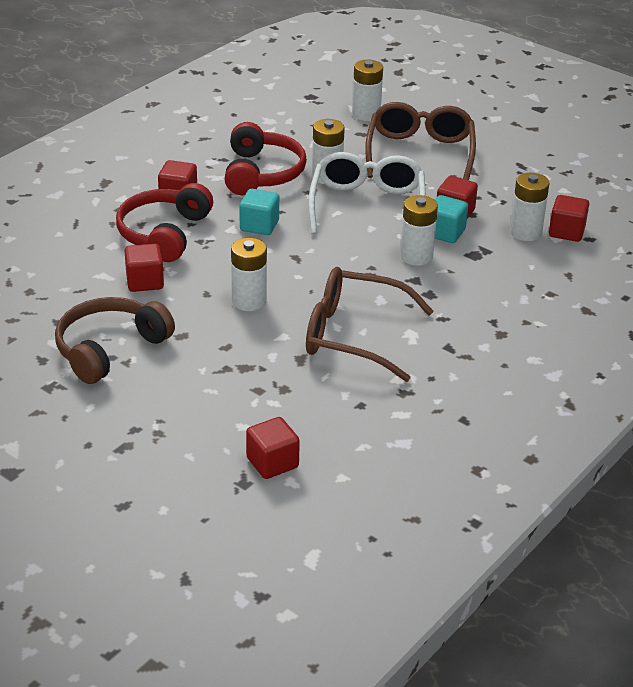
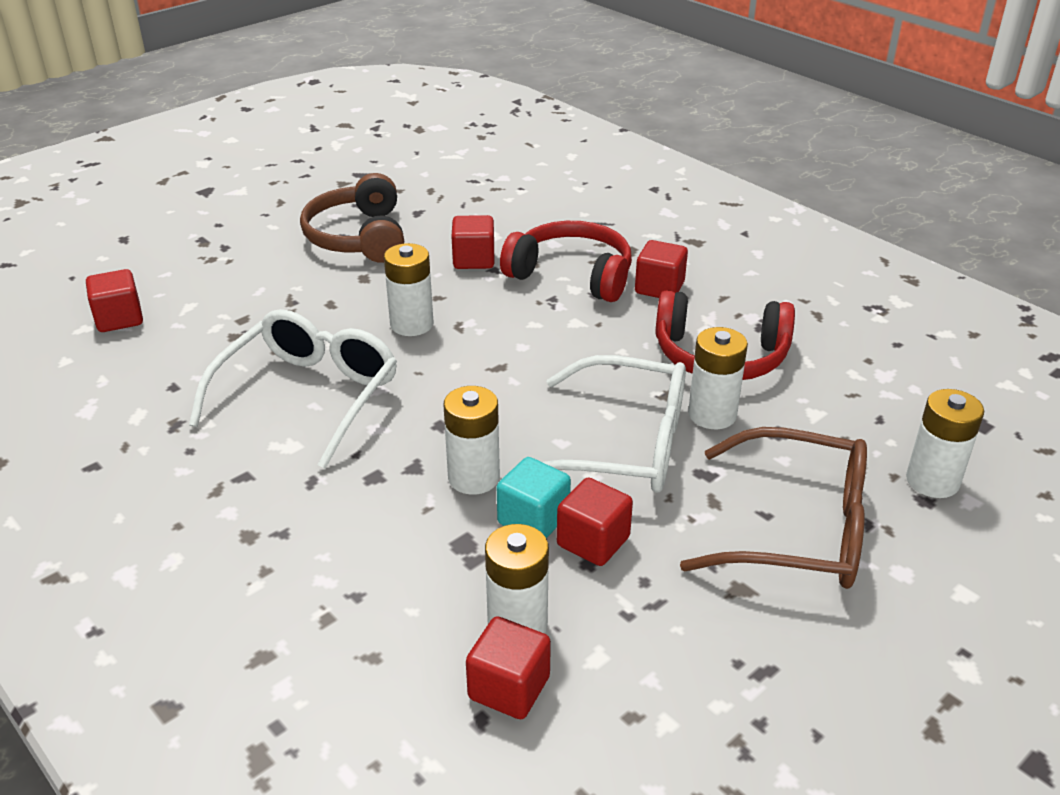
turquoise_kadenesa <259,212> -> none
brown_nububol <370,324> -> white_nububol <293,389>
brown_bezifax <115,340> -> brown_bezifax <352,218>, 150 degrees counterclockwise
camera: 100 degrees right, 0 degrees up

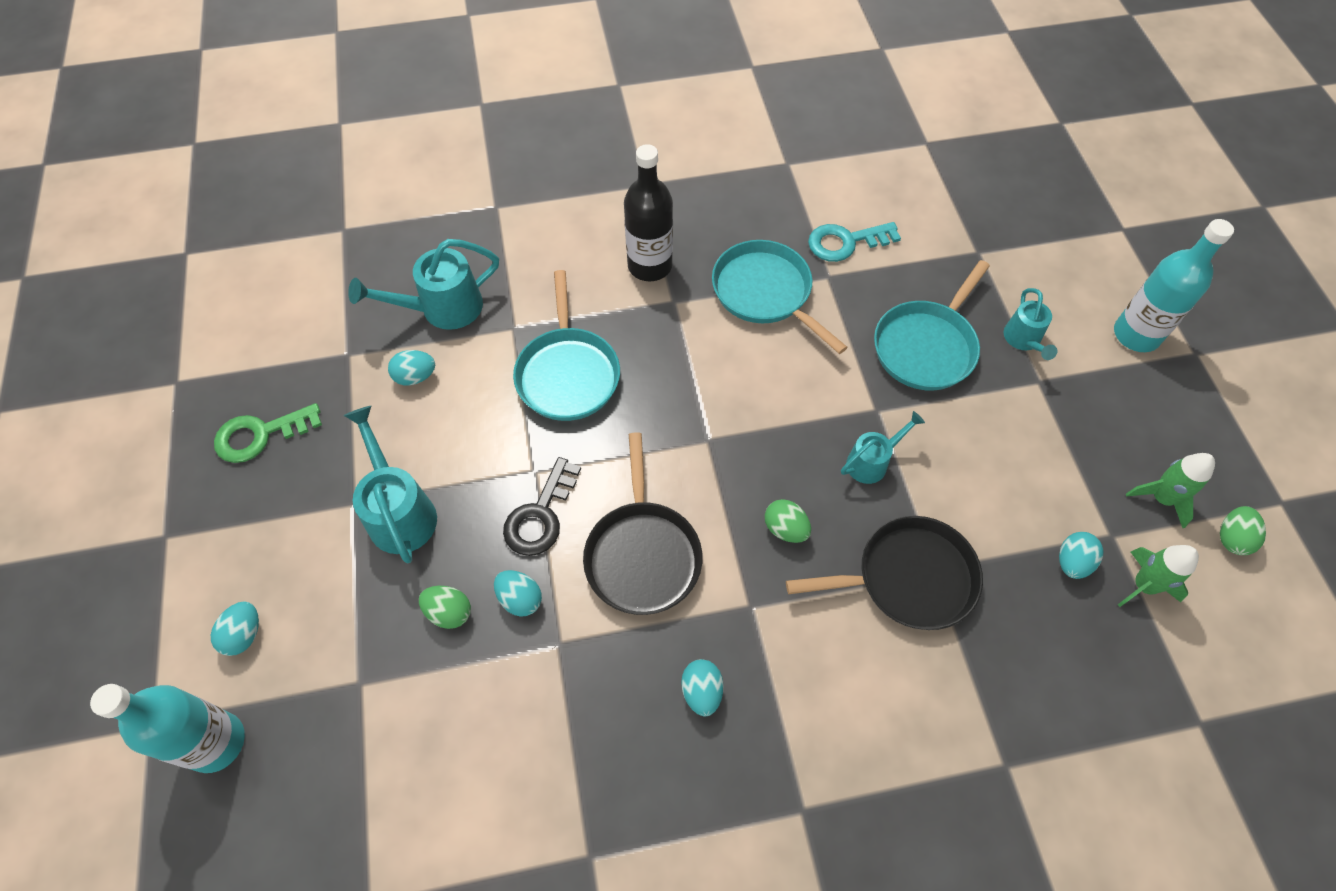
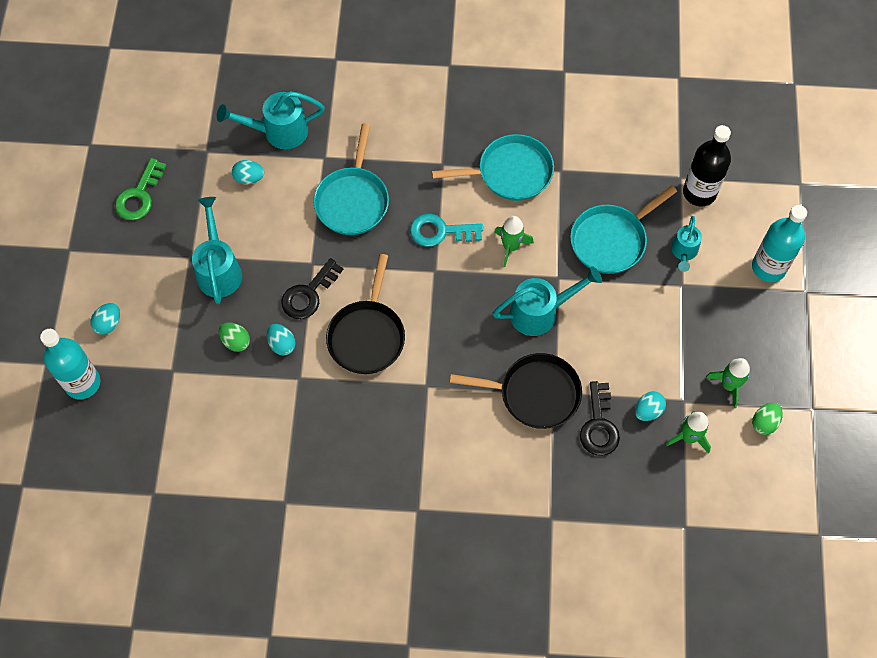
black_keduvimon <648,212> -> black_keduvimon <707,165>, relocated
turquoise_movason <854,242> -> turquoise_movason <446,230>, relocated
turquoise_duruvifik <780,297> -> turquoise_duruvifik <493,167>, 105 degrees clockwise
green_movason <268,433> -> green_movason <140,189>, 60 degrees counterclockwise
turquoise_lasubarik <883,447> -> turquoise_lasubarik <547,301>, x1.63
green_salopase <788,521> -> none
turquoise_salopase <702,687> -> none
none -> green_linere <514,241>
none -> black_movason <600,418>
camera: 15 degrees right, 5 degrees up

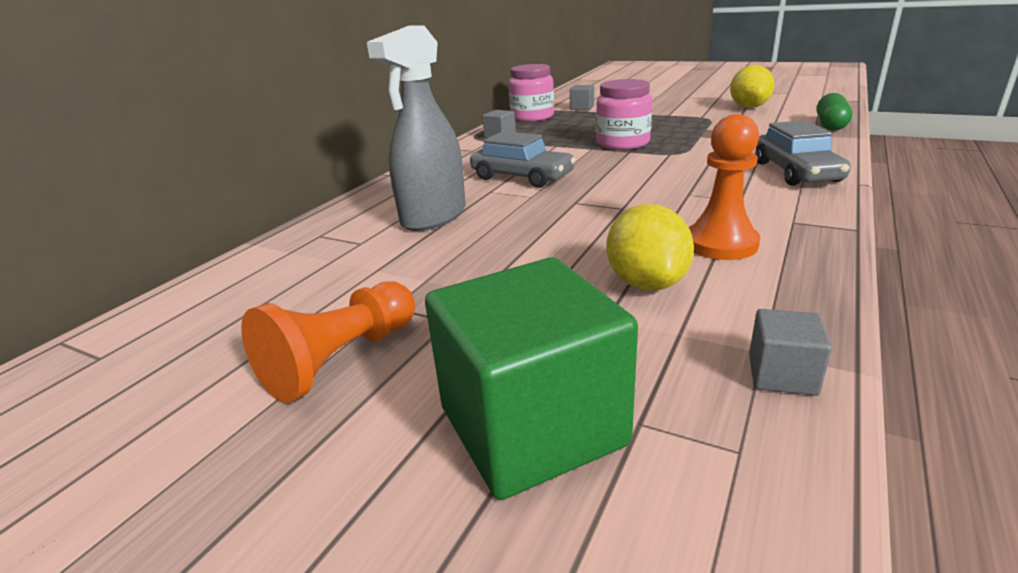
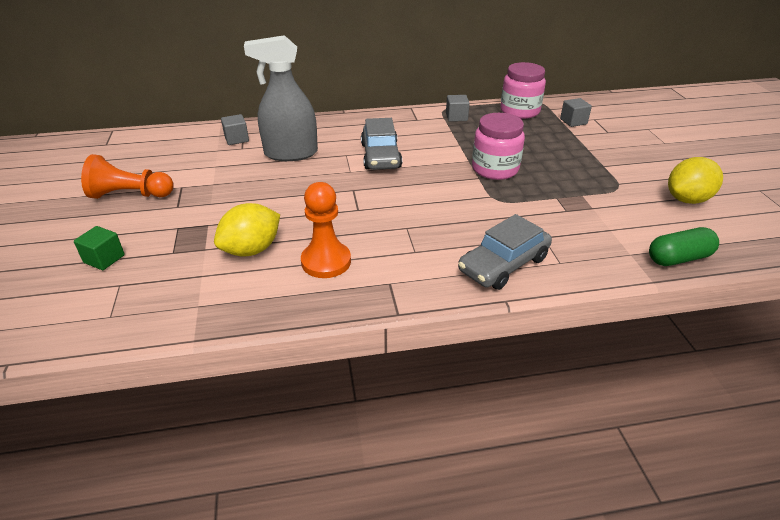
green_kadenesa <531,379> -> green_kadenesa <99,248>, x0.44
grey_kadenesa <790,352> -> grey_kadenesa <235,129>, relocated
camera: 50 degrees right, 10 degrees up

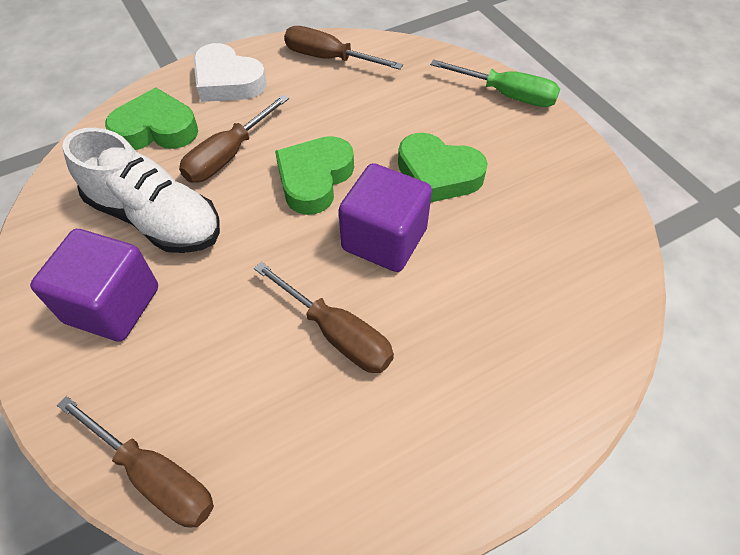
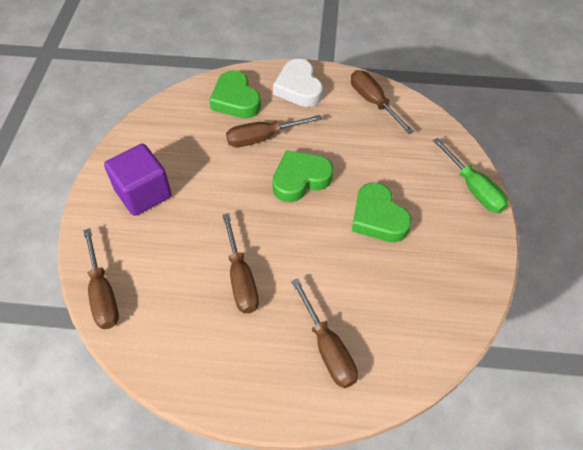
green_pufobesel <151,119> -> green_pufobesel <235,94>, 150 degrees counterclockwise
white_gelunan <141,190> -> none
purple_kadenesa <385,217> -> none
none -> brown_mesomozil <324,333>
camera: 35 degrees right, 0 degrees up

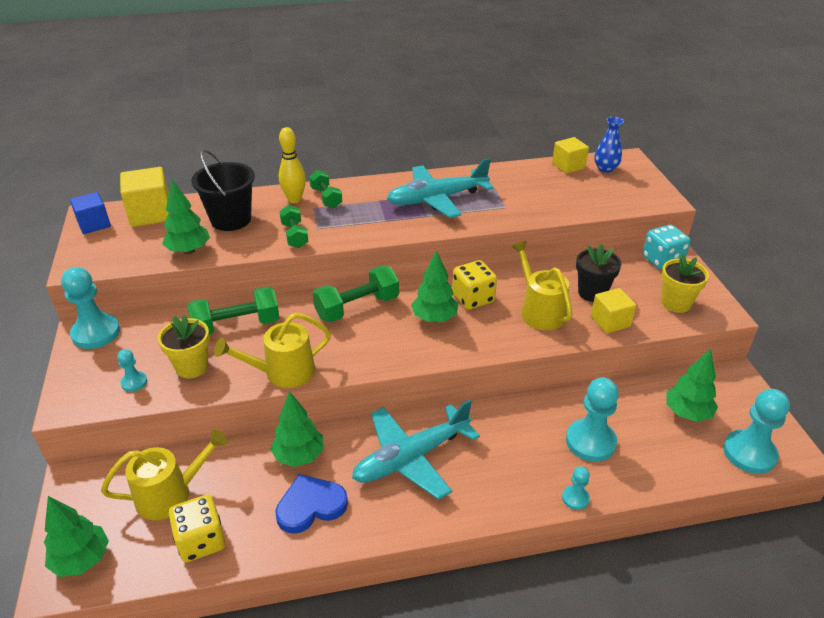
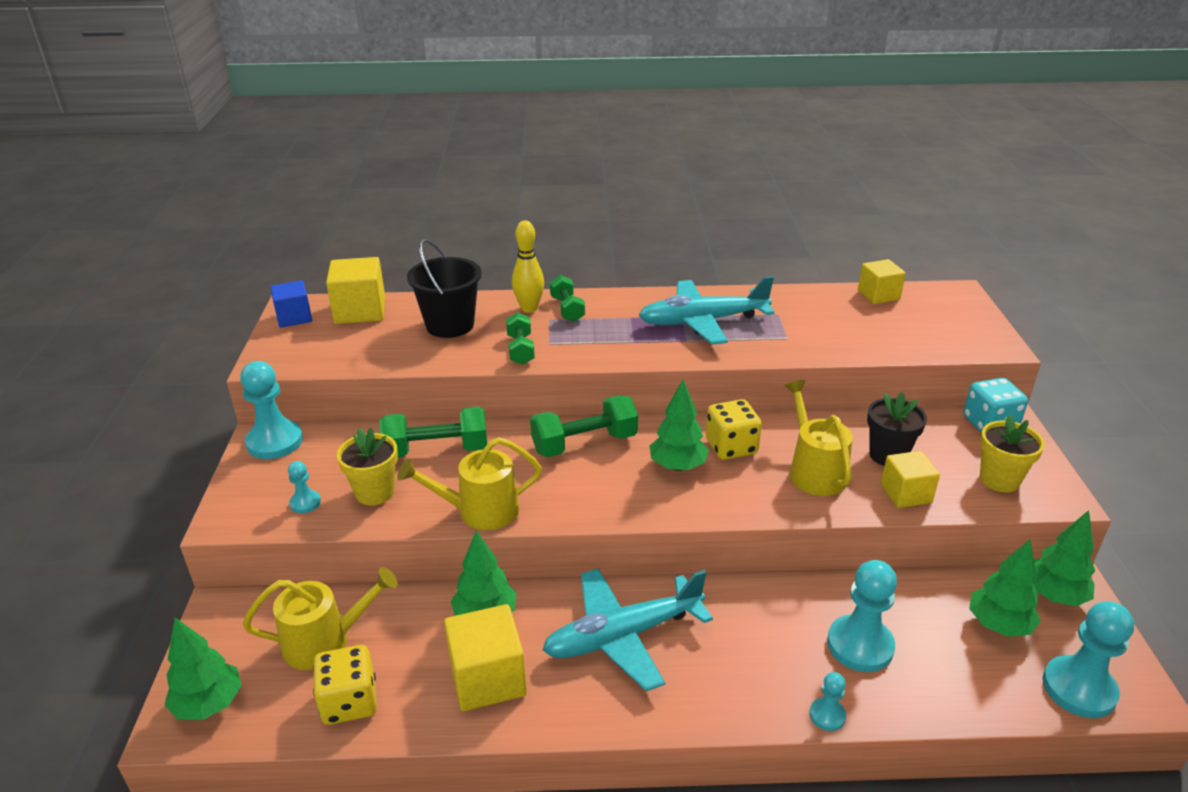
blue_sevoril <609,145> -> none
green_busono <186,216> -> green_busono <1064,558>, relocated
blue_pufobesel <311,504> -> yellow_kadenesa <485,657>
camera: 10 degrees right, 5 degrees down

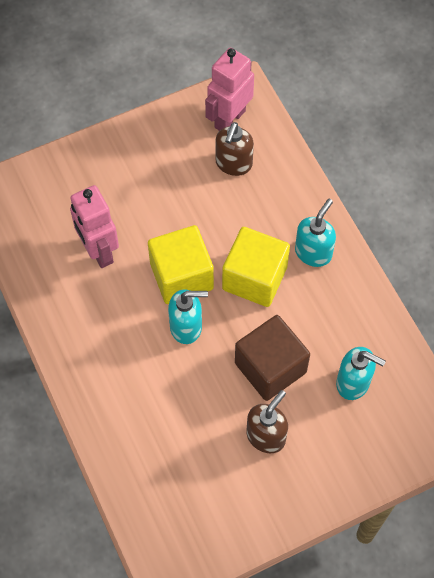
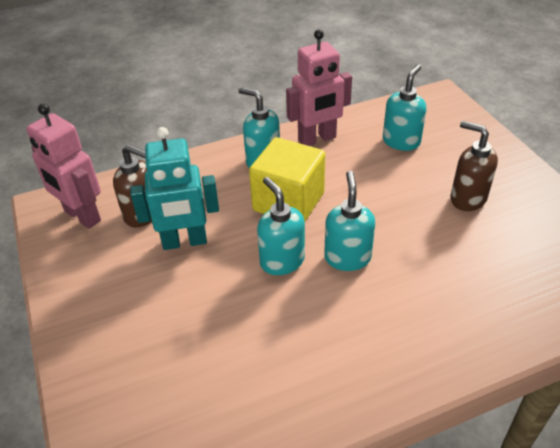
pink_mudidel <94,226> -> pink_mudidel <319,87>, relocated
yellow_kadenesa <181,264> -> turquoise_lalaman <281,226>
brown_kadenesa <272,358> -> none
none -> turquoise_mudidel <174,188>
camera: 85 degrees left, 20 degrees down

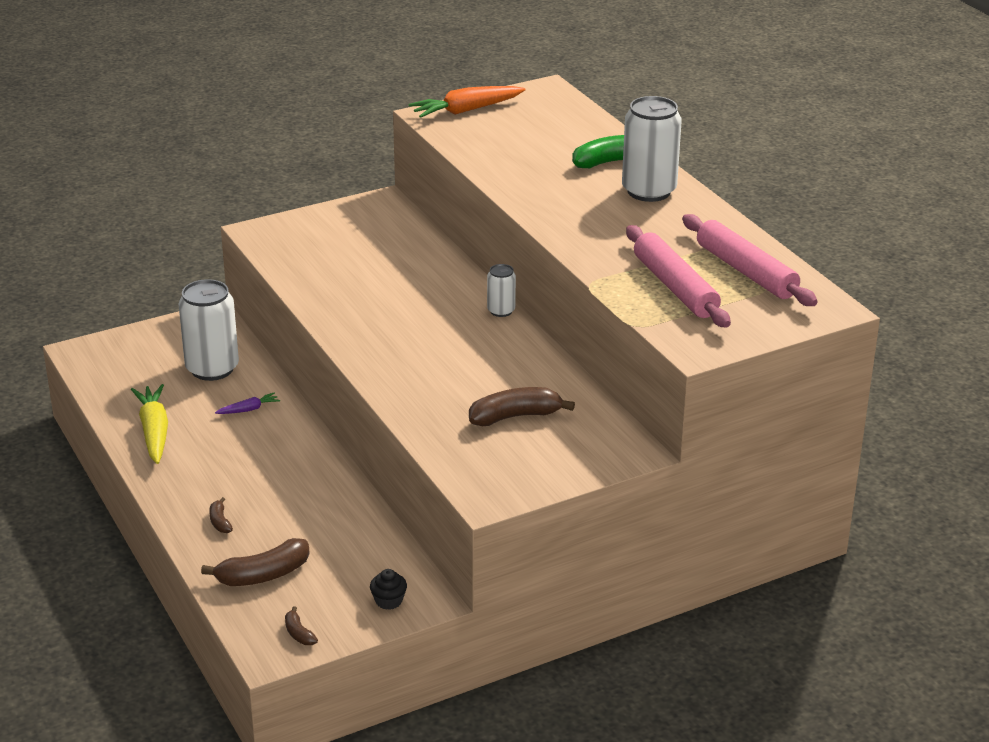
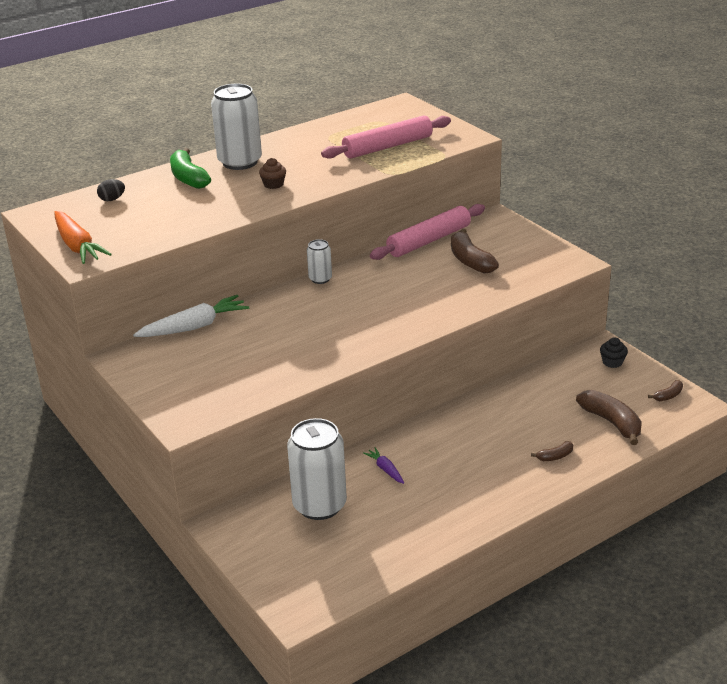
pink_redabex <750,260> -> pink_redabex <427,232>, relocated
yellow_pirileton <149,424> -> none
none -> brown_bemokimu <272,173>
none -> black_salopase <111,190>
none -> white_pirileton <191,316>
camera: 95 degrees left, 0 degrees up

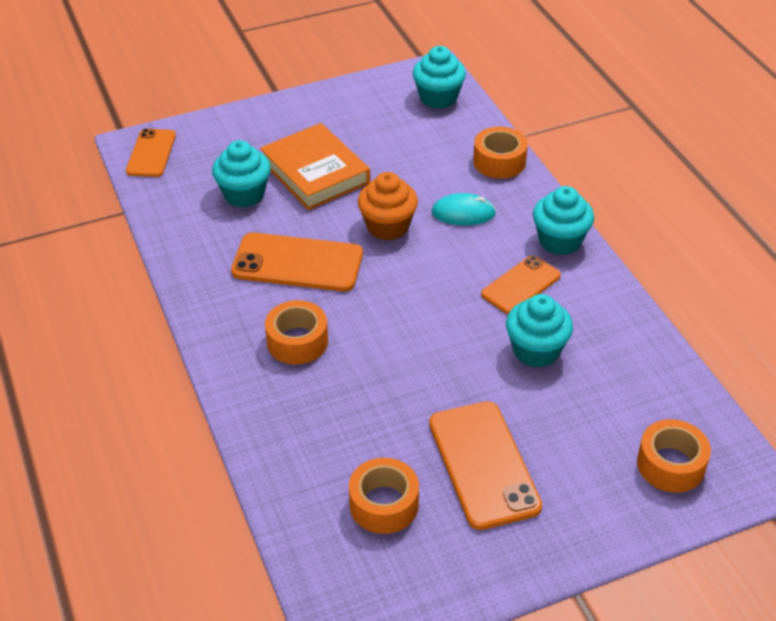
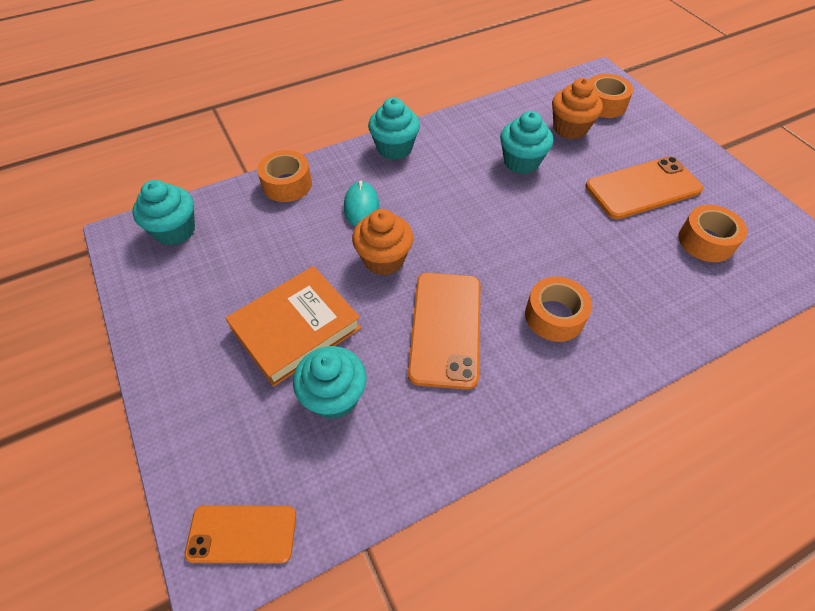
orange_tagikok <521,284> -> none
none -> orange_bemokimu <577,108>
camera: 95 degrees left, 10 degrees up

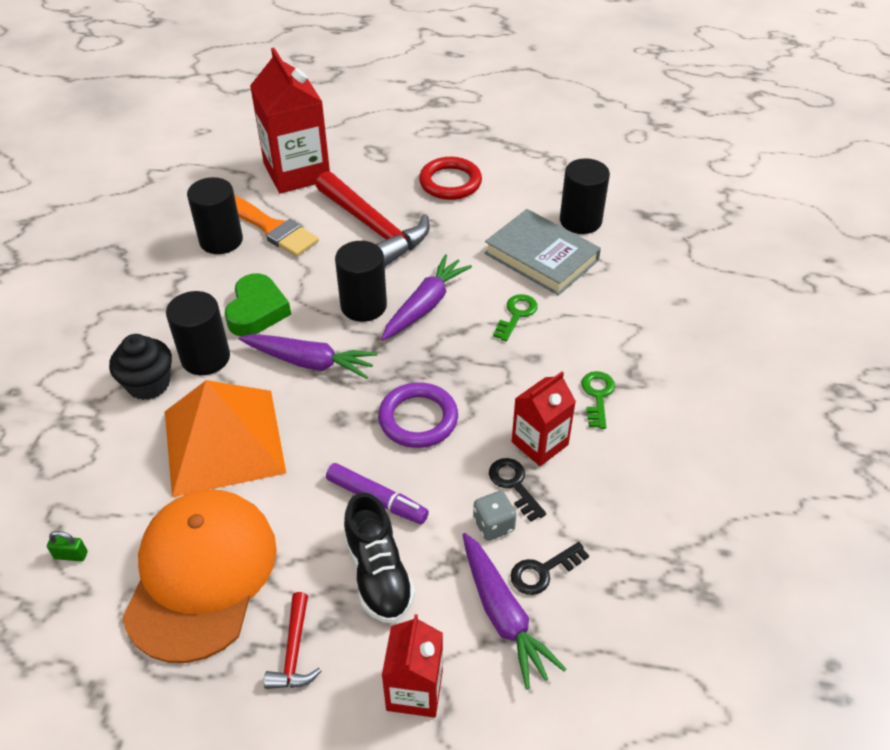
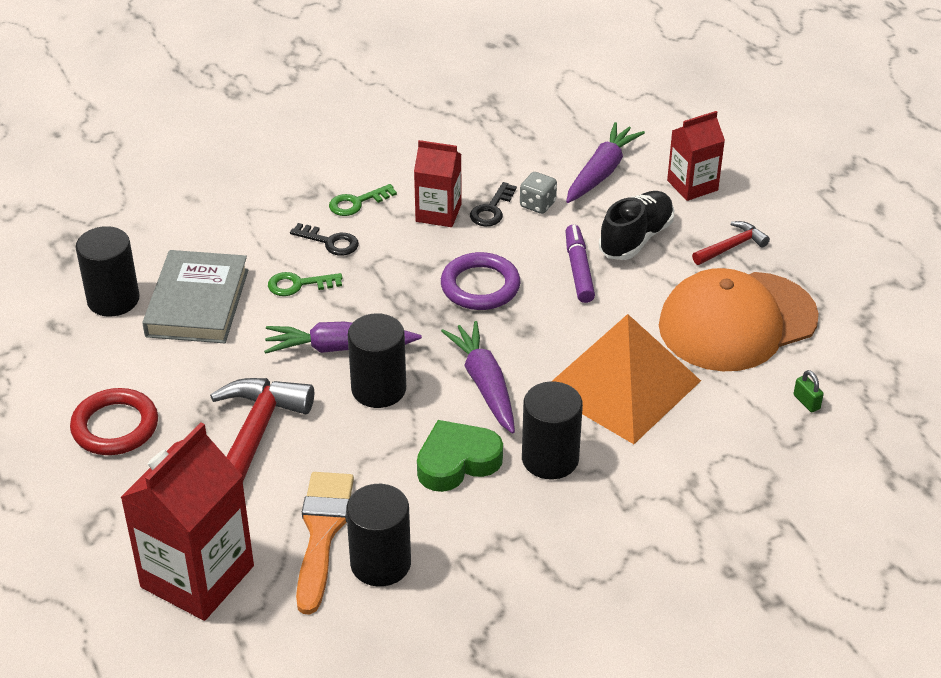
black_bemokimu <140,367> -> none
black_movason <550,568> -> black_movason <324,239>, relocated
camera: 125 degrees left, 5 degrees down

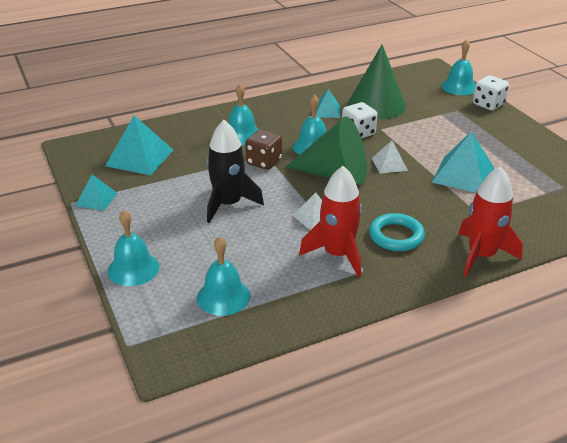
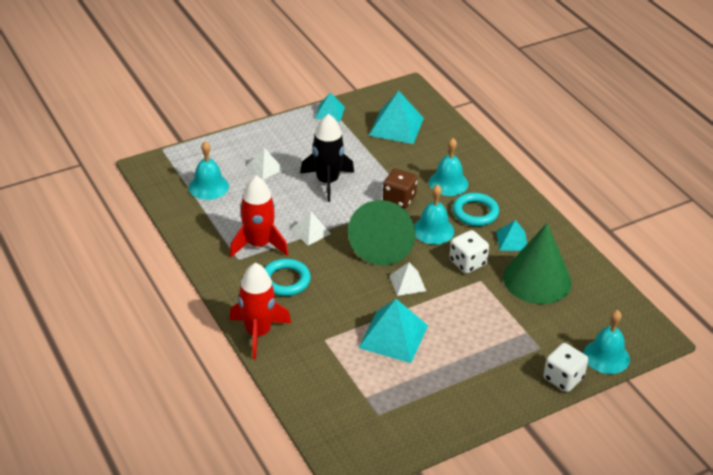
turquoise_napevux <133,248> -> none
none -> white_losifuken <265,163>
none -> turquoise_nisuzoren <476,209>
camera: 85 degrees right, 5 degrees up

